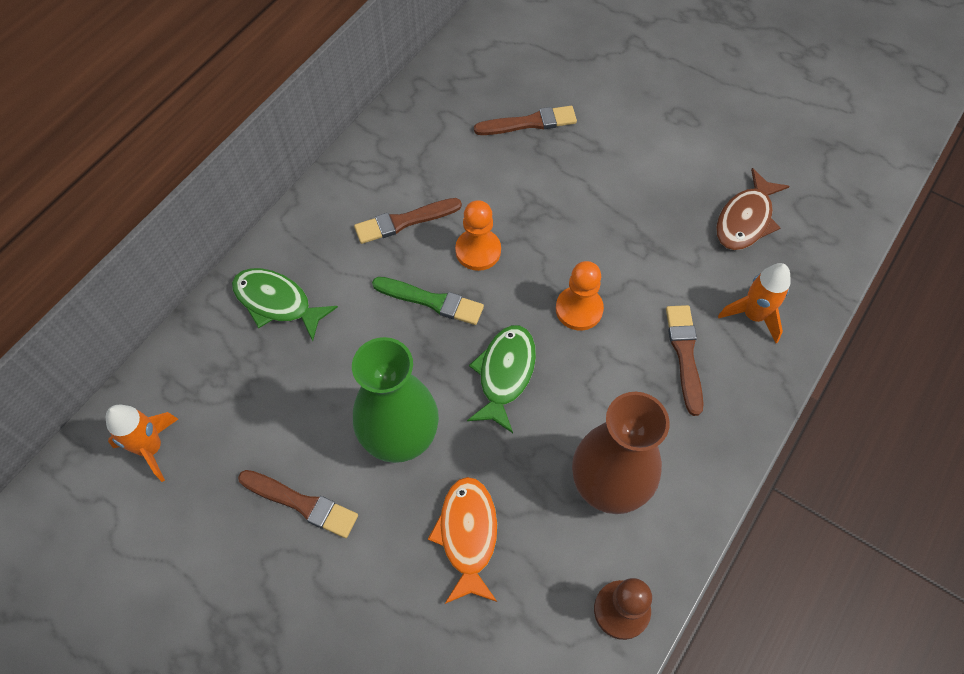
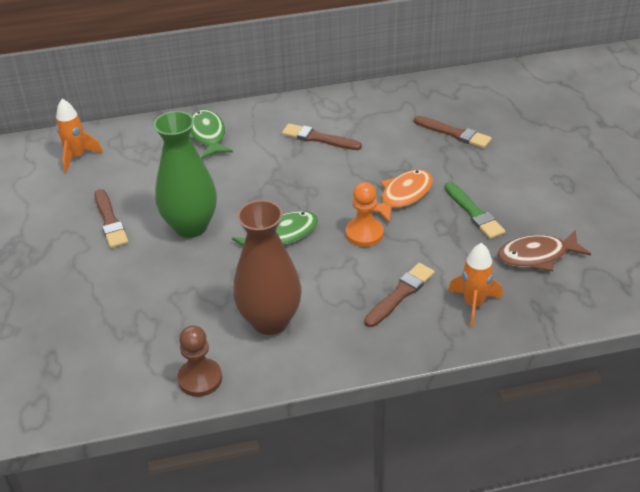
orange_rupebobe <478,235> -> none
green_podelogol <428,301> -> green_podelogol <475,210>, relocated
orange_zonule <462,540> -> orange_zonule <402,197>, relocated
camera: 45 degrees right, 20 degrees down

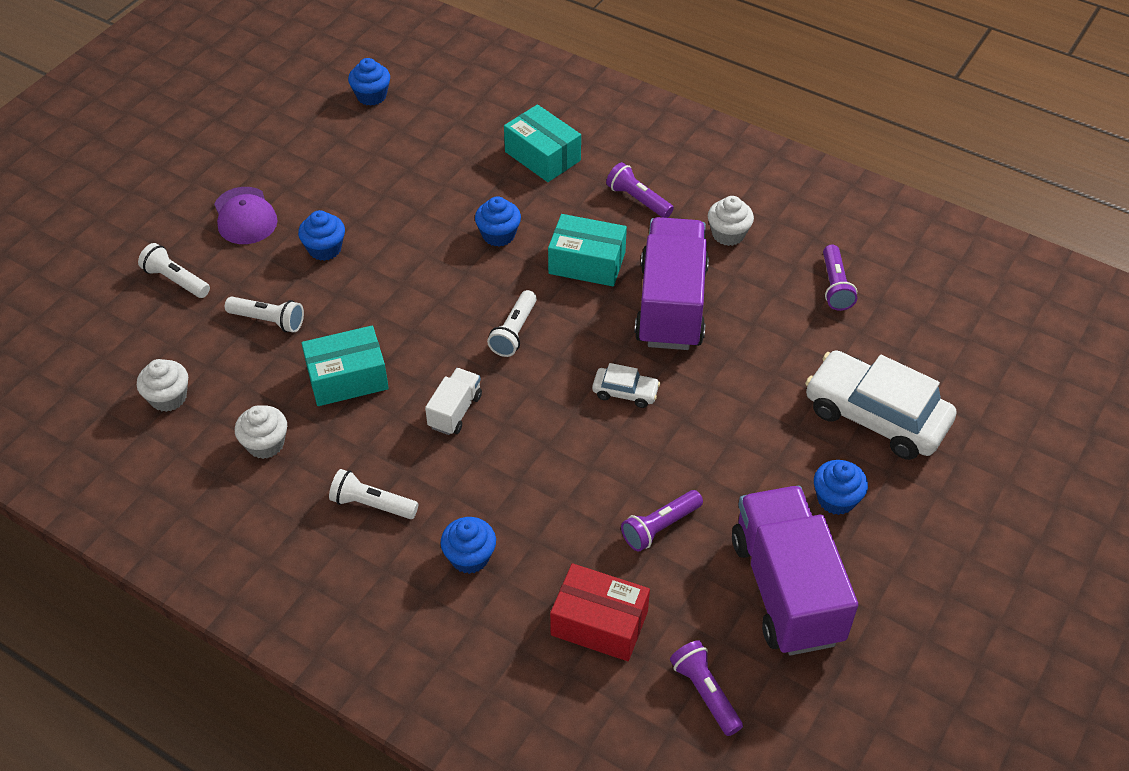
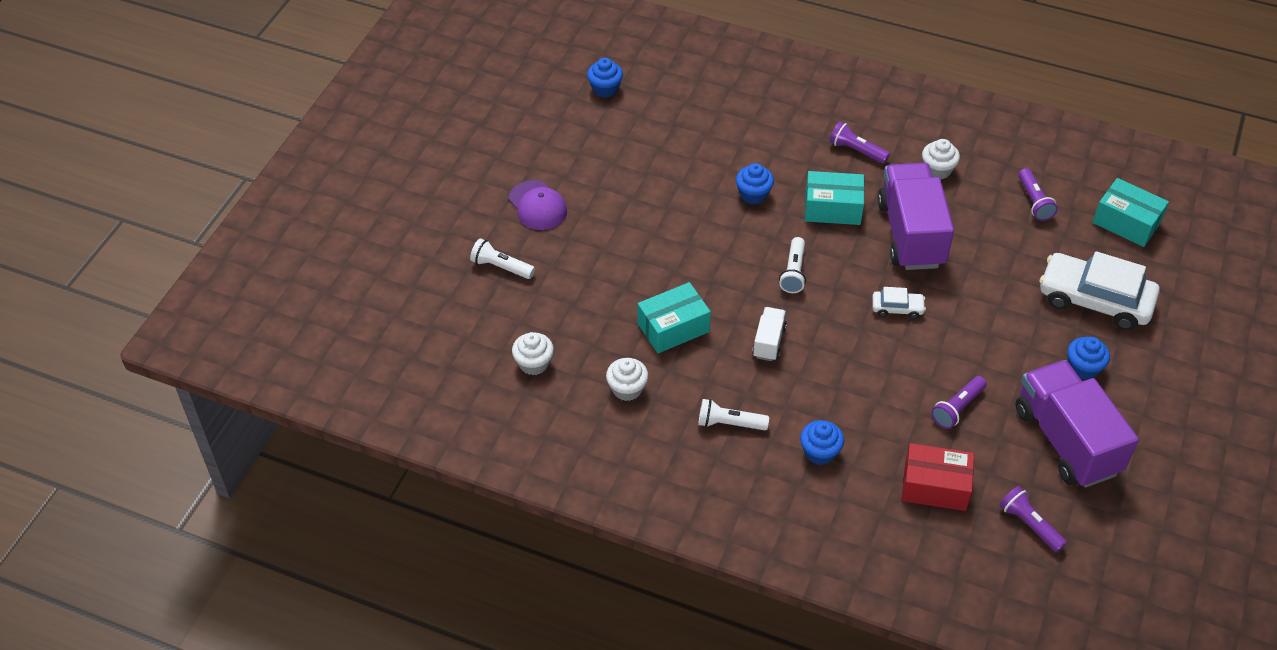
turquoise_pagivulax <542,143> -> turquoise_pagivulax <1130,212>, relocated
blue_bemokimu <321,235> -> none
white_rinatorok <264,315> -> none
camera: 10 degrees left, 0 degrees up

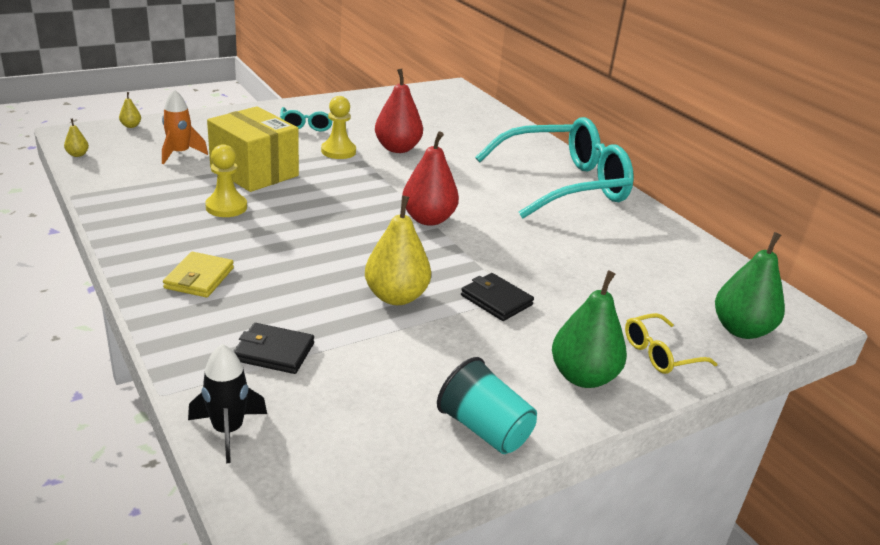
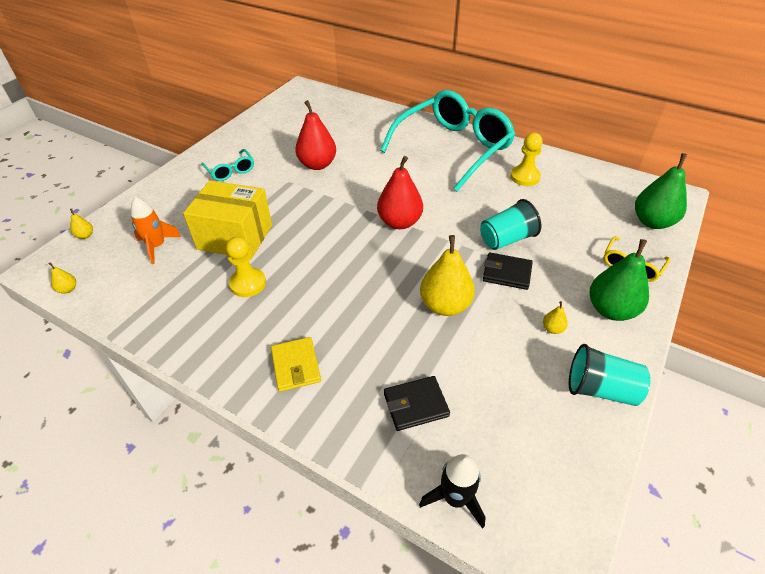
yellow_rupebobe <338,127> -> yellow_rupebobe <526,159>, relocated
none -> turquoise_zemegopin <510,224>
none -> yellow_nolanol <555,317>
camera: 25 degrees left, 15 degrees up

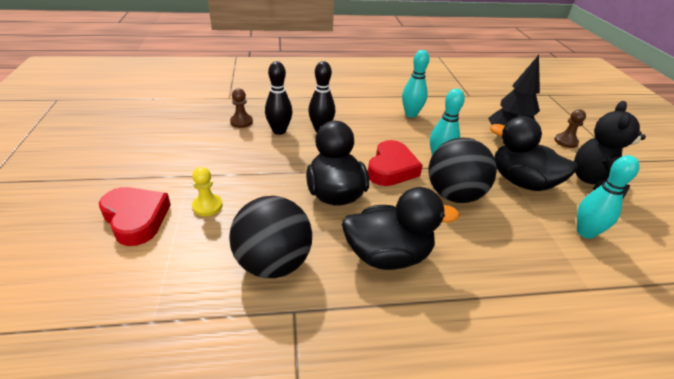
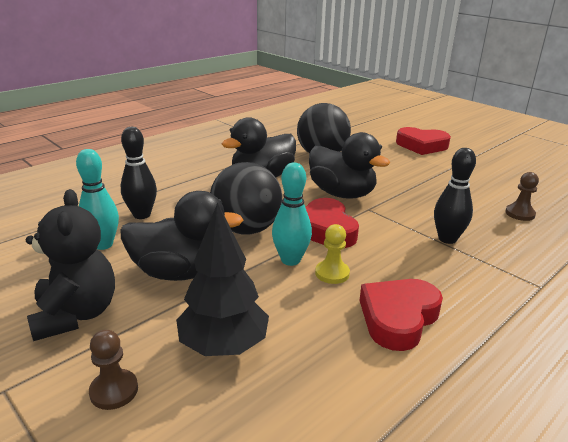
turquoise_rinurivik <415,84> -> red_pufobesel <401,315>
black_rinurivik <278,98> -> black_rinurivik <139,173>, relocated
yellow_rupebobe <207,191> -> yellow_rupebobe <332,254>, relocated
camera: 145 degrees right, 10 degrees down

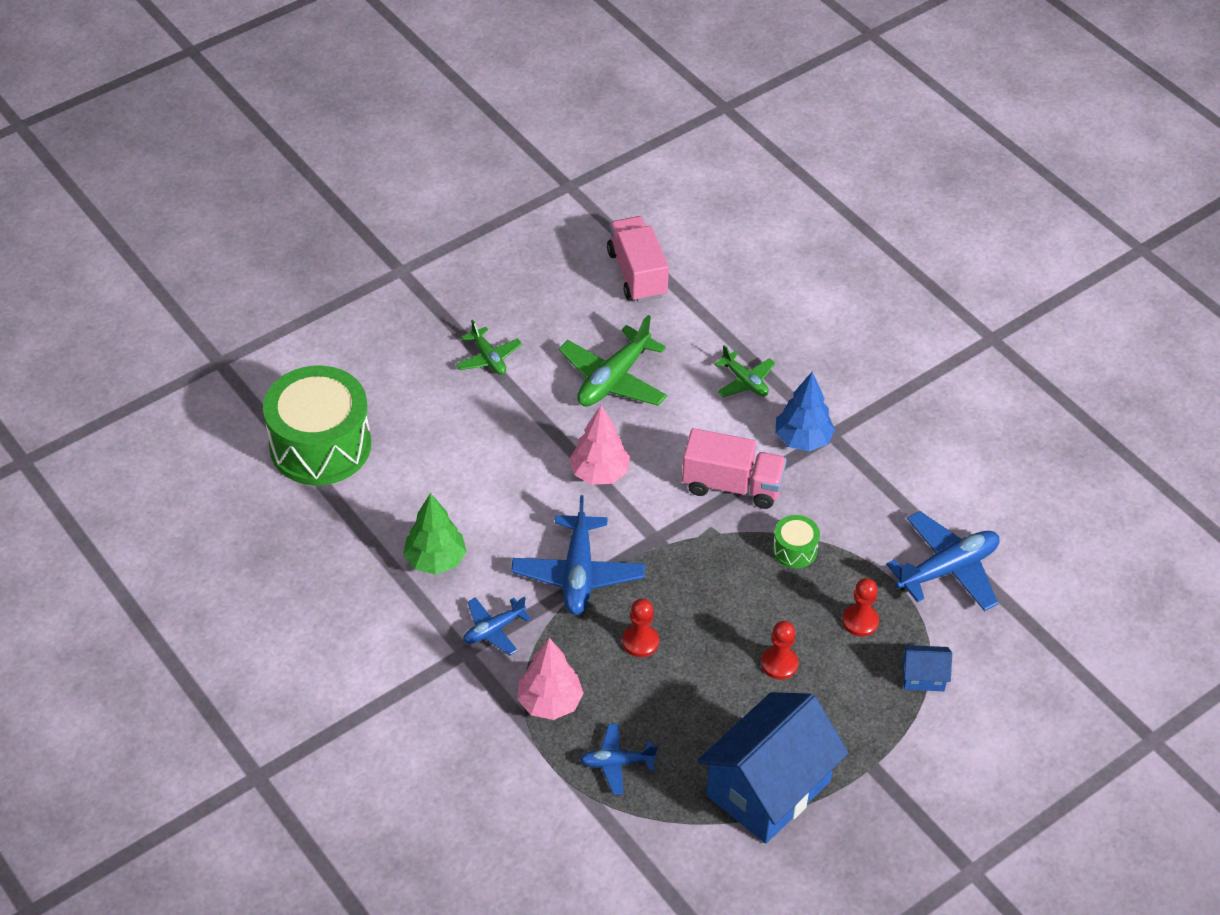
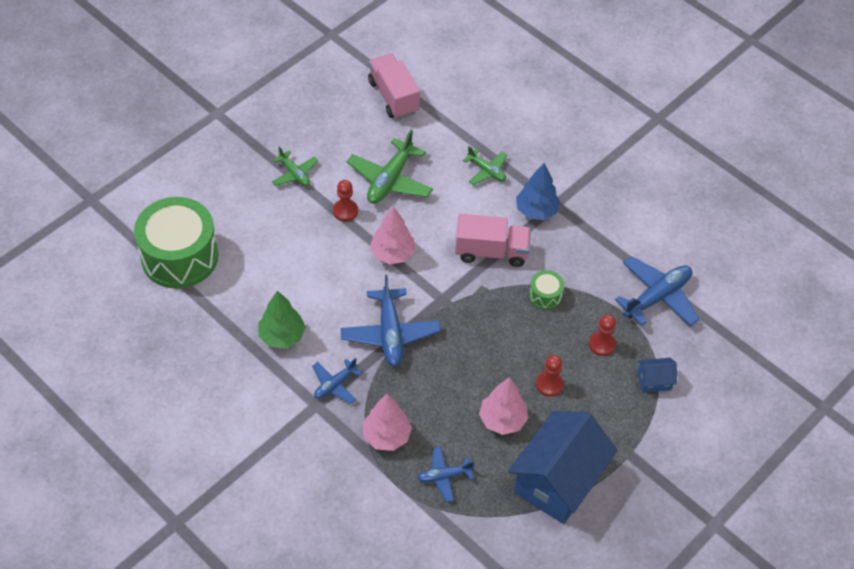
red_rupebobe <640,628> -> red_rupebobe <345,200>, relocated
none -> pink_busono <503,406>
camera: 10 degrees left, 5 degrees up

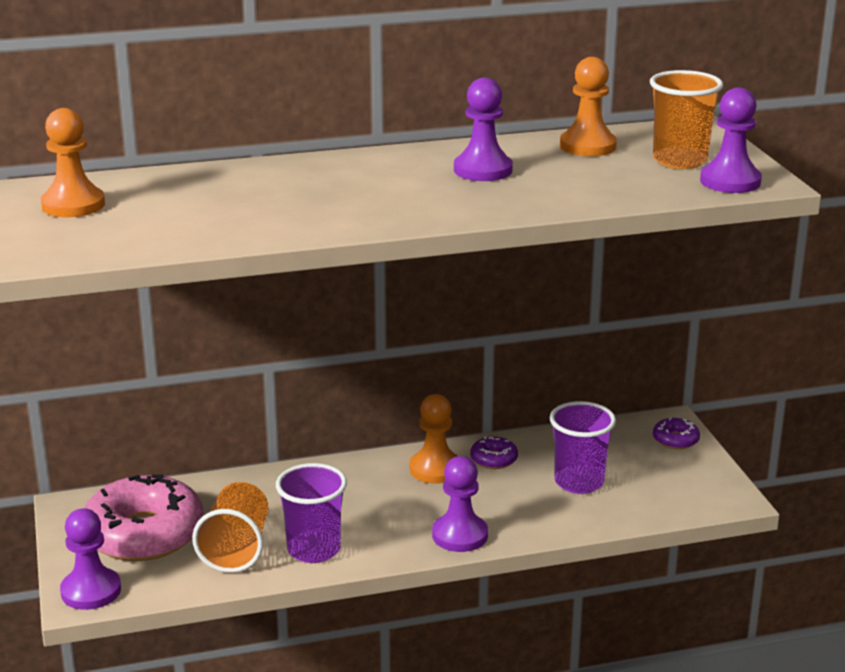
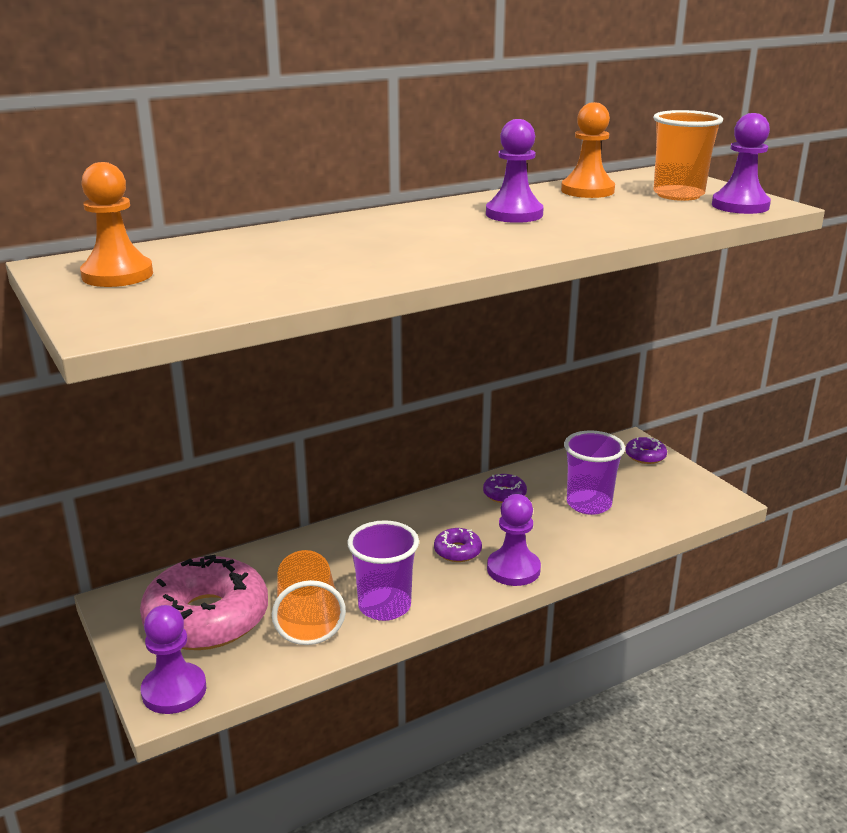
orange_rupebobe <434,439> -> none
none -> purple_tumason <458,545>
camera: 15 degrees left, 0 degrees up

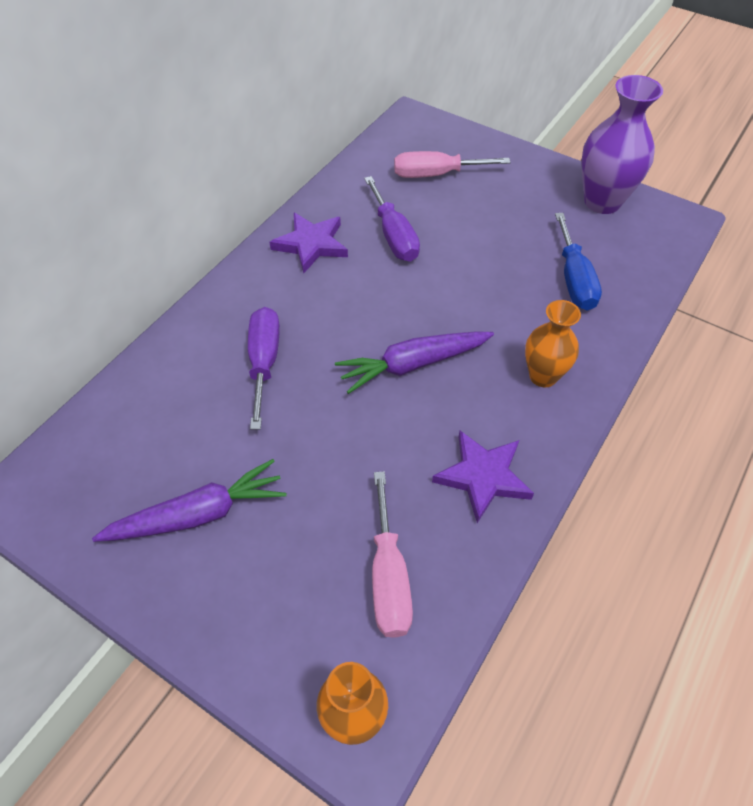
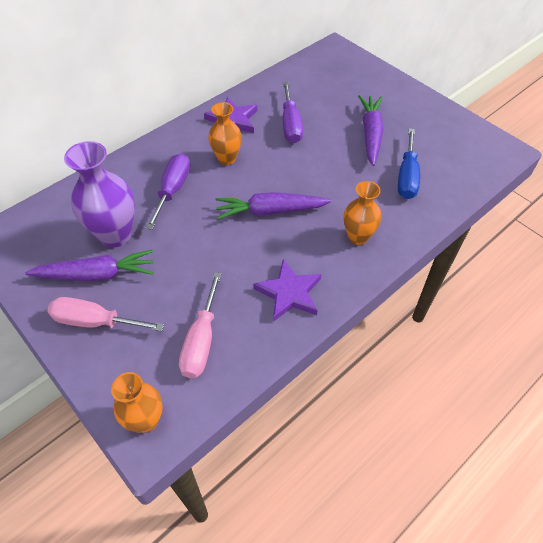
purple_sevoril <622,144> -> purple_sevoril <99,194>, relocated
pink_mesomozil <452,164> -> pink_mesomozil <105,314>, relocated
none -> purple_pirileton <371,130>
none -> orange_sevoril <225,133>
camera: 15 degrees right, 0 degrees up

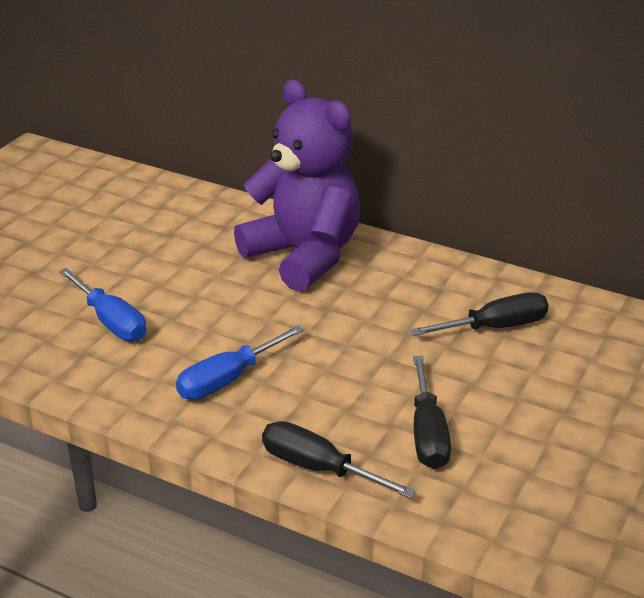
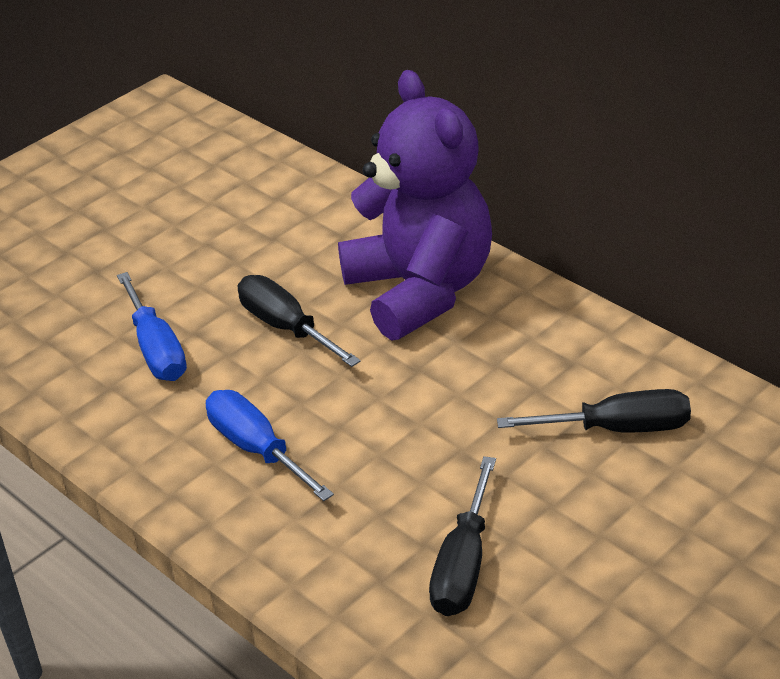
blue_mesomozil <240,362> -> blue_mesomozil <270,445>, 75 degrees clockwise
black_mesomozil <339,460> -> black_mesomozil <299,321>, relocated
camera: 20 degrees right, 5 degrees up

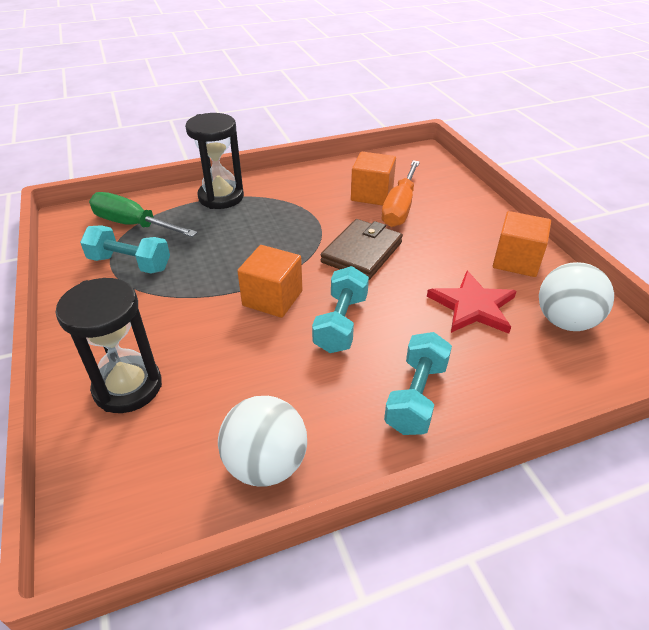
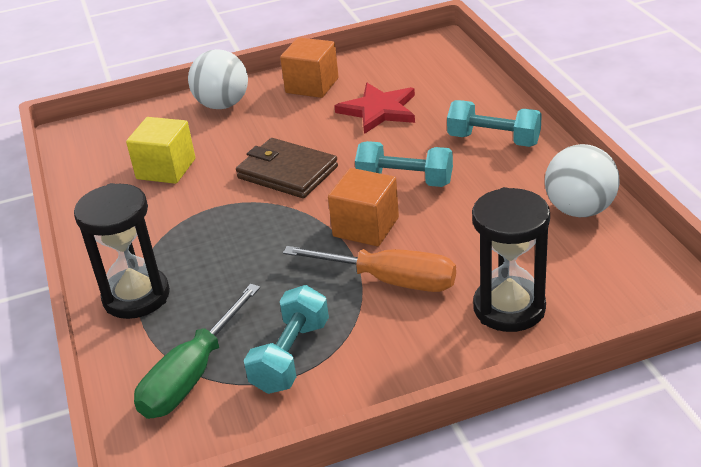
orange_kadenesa <373,179> -> yellow_kadenesa <161,150>
orange_mesomozil <400,193> -> orange_mesomozil <369,269>, relocated
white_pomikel <576,296> -> white_pomikel <218,79>, relocated
camera: 85 degrees left, 5 degrees down

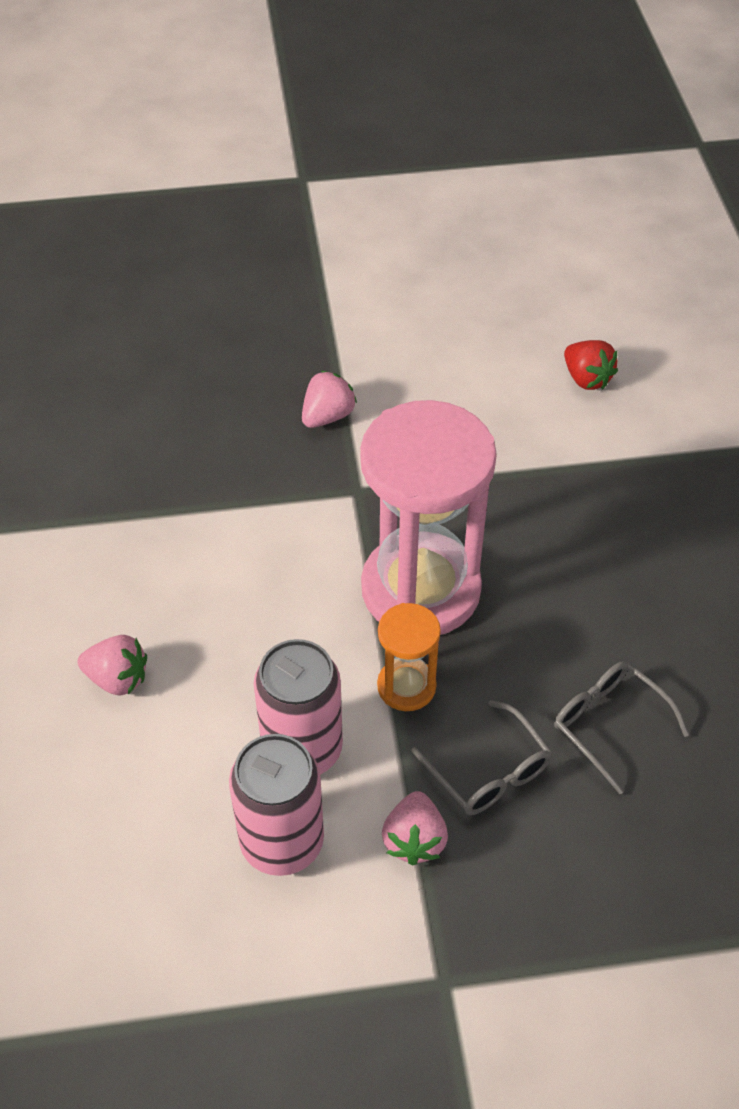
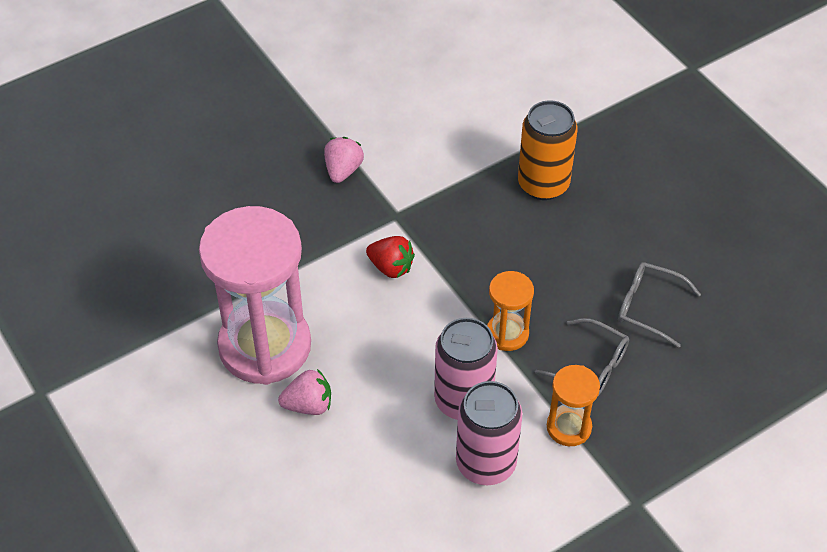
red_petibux <591,365> -> red_petibux <390,257>, relocated
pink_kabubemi <428,517> -> pink_kabubemi <255,295>, relocated
pink_petibux <415,828> -> orange_kabubemi <573,405>
none -> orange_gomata <547,150>
camera: 25 degrees left, 0 degrees up

